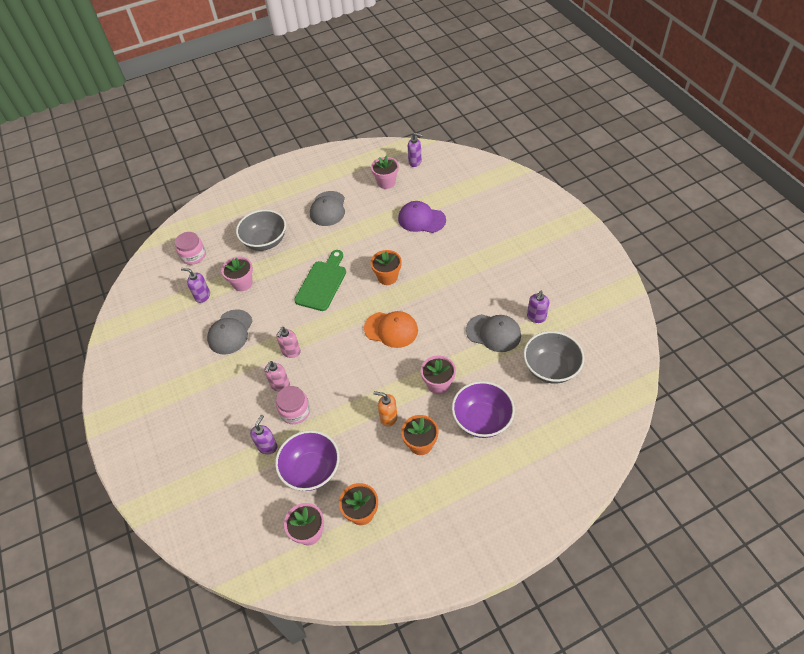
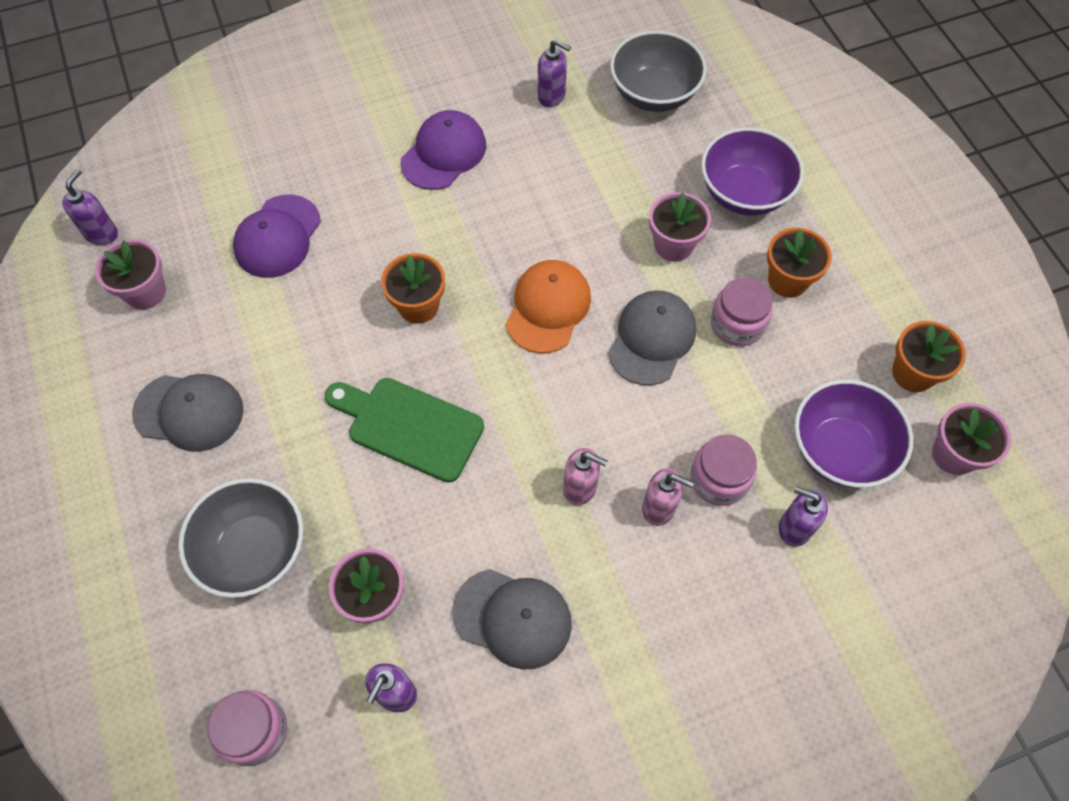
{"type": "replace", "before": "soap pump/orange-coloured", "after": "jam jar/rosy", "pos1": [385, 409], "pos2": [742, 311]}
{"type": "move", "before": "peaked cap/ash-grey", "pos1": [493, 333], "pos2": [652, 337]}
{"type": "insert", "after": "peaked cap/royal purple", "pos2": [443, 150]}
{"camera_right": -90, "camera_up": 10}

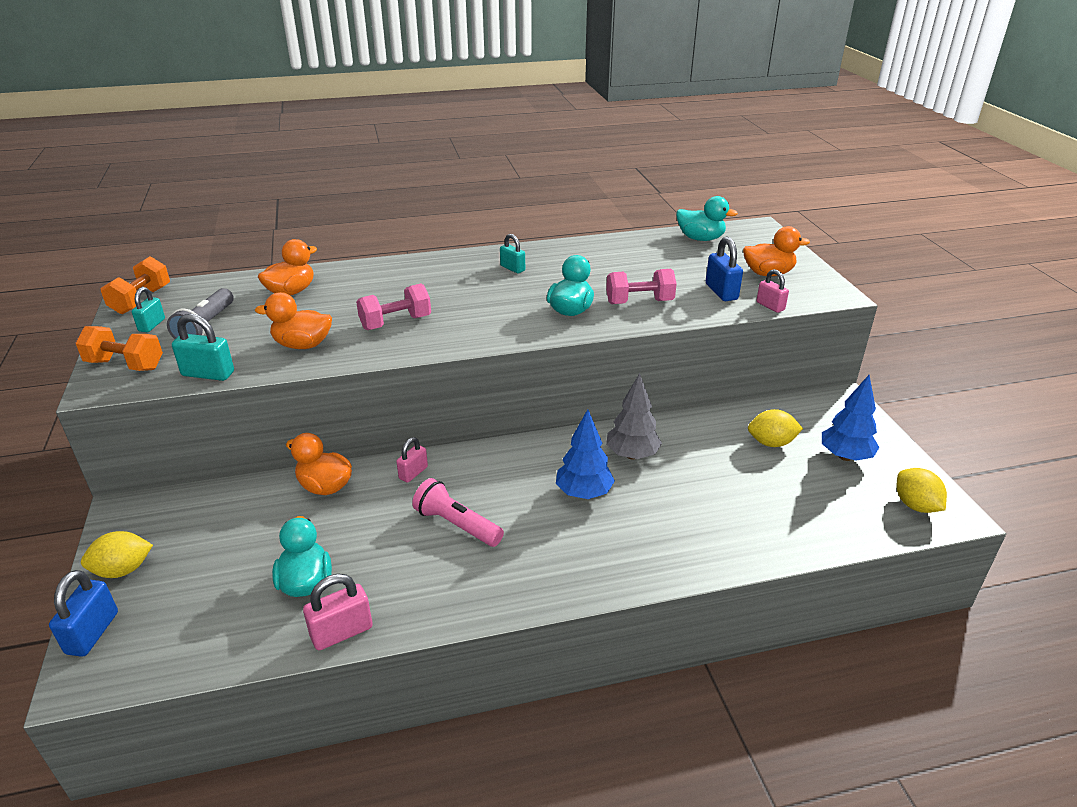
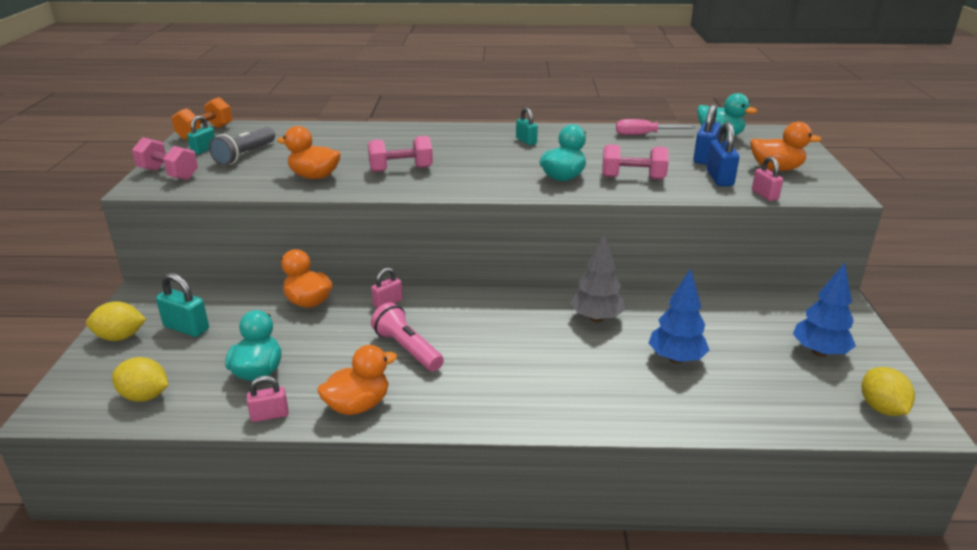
{"type": "move", "before": "small lock/cobalt", "pos1": [83, 613], "pos2": [707, 134]}
{"type": "recolor", "before": "hand weight/orange-coloured", "after": "hand weight/rosy", "pos1": [119, 348], "pos2": [165, 158]}
{"type": "move", "before": "small lock/teal", "pos1": [203, 347], "pos2": [182, 305]}
{"type": "move", "before": "rubber duck/orange-coloured", "pos1": [287, 267], "pos2": [357, 380]}
{"type": "resize", "before": "small lock/rosy", "pos1": [338, 612], "pos2": [268, 399], "scale": 0.67}
{"type": "move", "before": "toy tree/cobalt", "pos1": [585, 454], "pos2": [679, 316]}
{"type": "move", "before": "lemon/bright yellow", "pos1": [775, 428], "pos2": [140, 379]}
{"type": "insert", "after": "flat screwdriver/rosy", "pos2": [656, 127]}
{"camera_right": 15, "camera_up": -5}

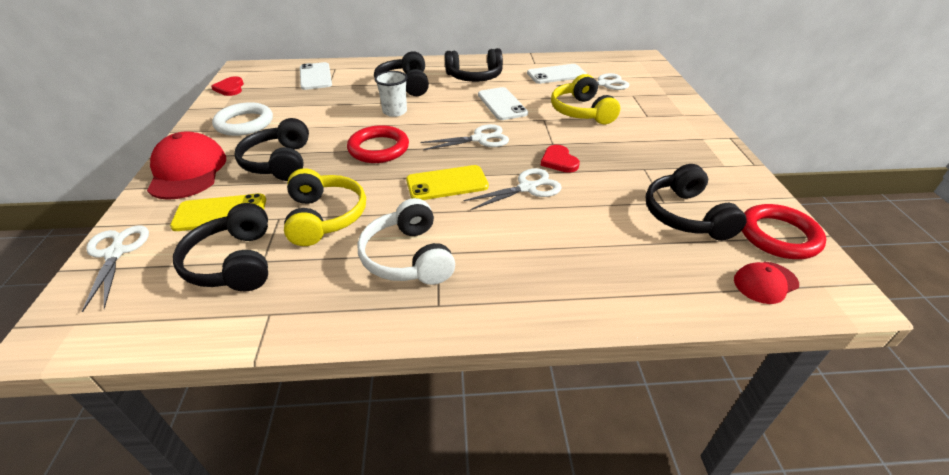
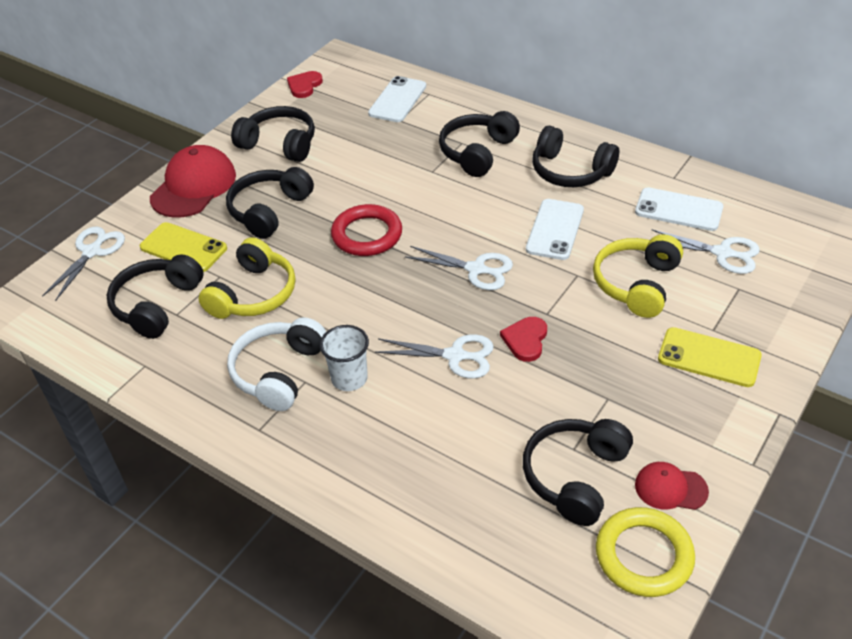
{"type": "replace", "before": "torus/snow-white", "after": "headphones/jet-black", "pos1": [242, 119], "pos2": [273, 134]}
{"type": "move", "before": "cup/snow-white", "pos1": [391, 94], "pos2": [344, 358]}
{"type": "move", "before": "smartphone/bright yellow", "pos1": [447, 182], "pos2": [710, 357]}
{"type": "move", "before": "peaked cap/scarlet", "pos1": [766, 283], "pos2": [672, 486]}
{"type": "recolor", "before": "torus/scarlet", "after": "torus/bright yellow", "pos1": [784, 231], "pos2": [645, 552]}
{"camera_right": 40, "camera_up": 5}

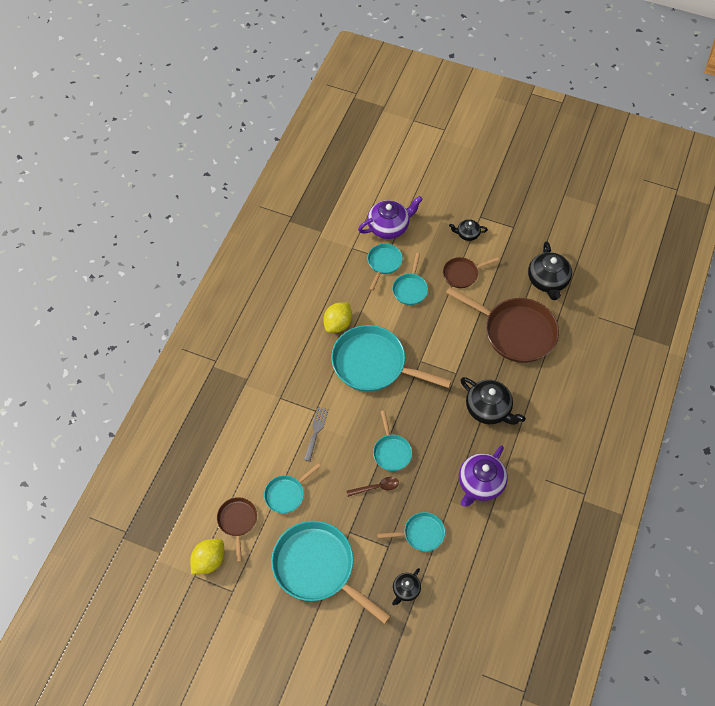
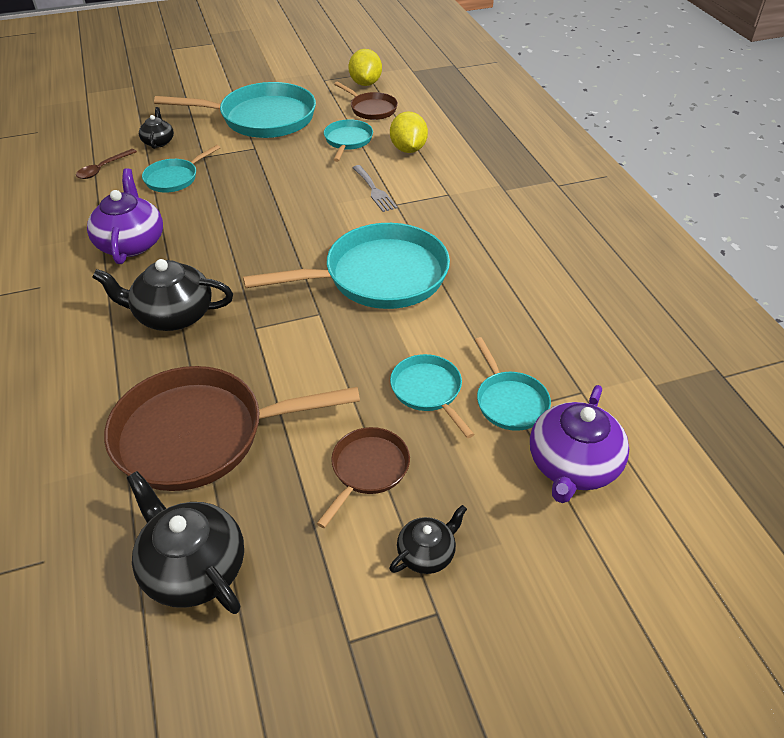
{"type": "move", "before": "lemon/bright yellow", "pos1": [337, 318], "pos2": [409, 132]}
{"type": "move", "before": "tablespoon/dark brown", "pos1": [373, 487], "pos2": [106, 164]}
{"type": "delete", "before": "frying pan/teal", "pos1": [392, 440]}
{"camera_right": 140, "camera_up": -15}

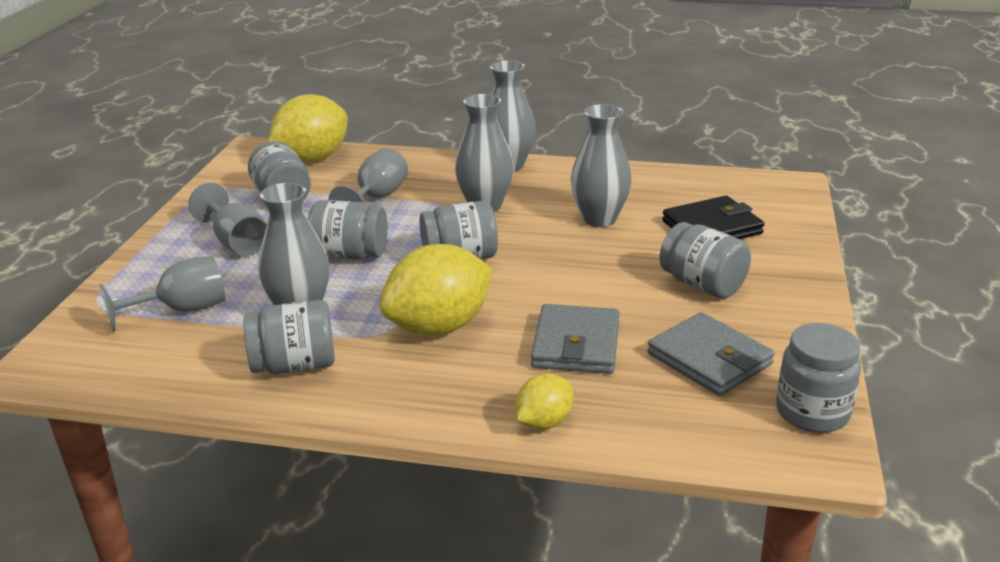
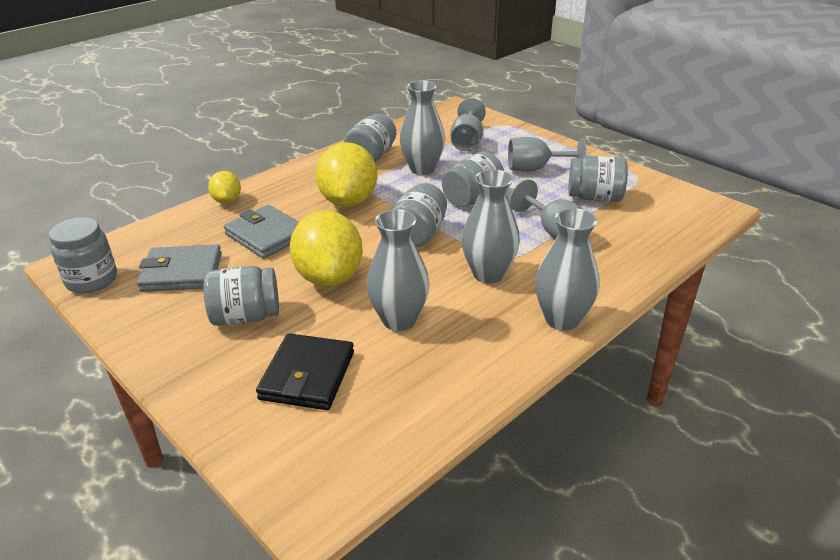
{"type": "move", "before": "lemon/bright yellow", "pos1": [308, 128], "pos2": [326, 248]}
{"camera_right": 125, "camera_up": 5}

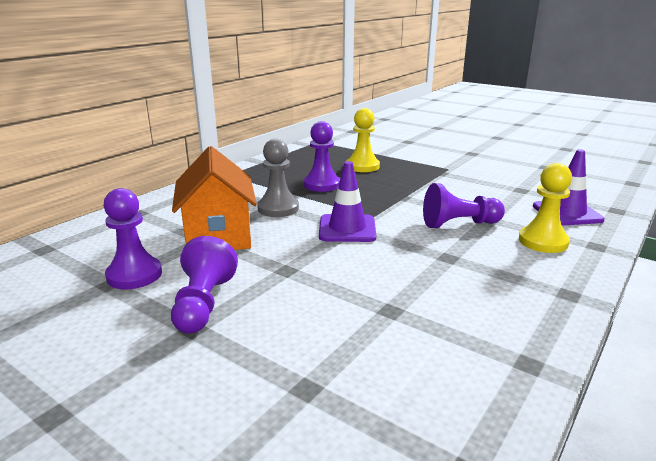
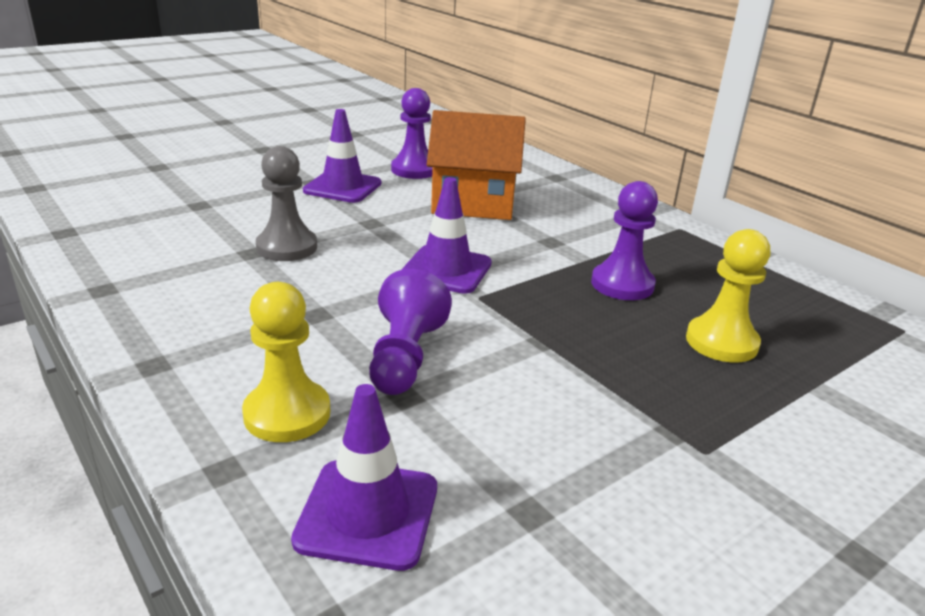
{"type": "replace", "before": "game pawn/royal purple", "after": "safety cone/royal purple", "pos1": [204, 285], "pos2": [342, 156]}
{"type": "move", "before": "game pawn/ash-grey", "pos1": [278, 178], "pos2": [286, 203]}
{"camera_right": 105, "camera_up": 5}

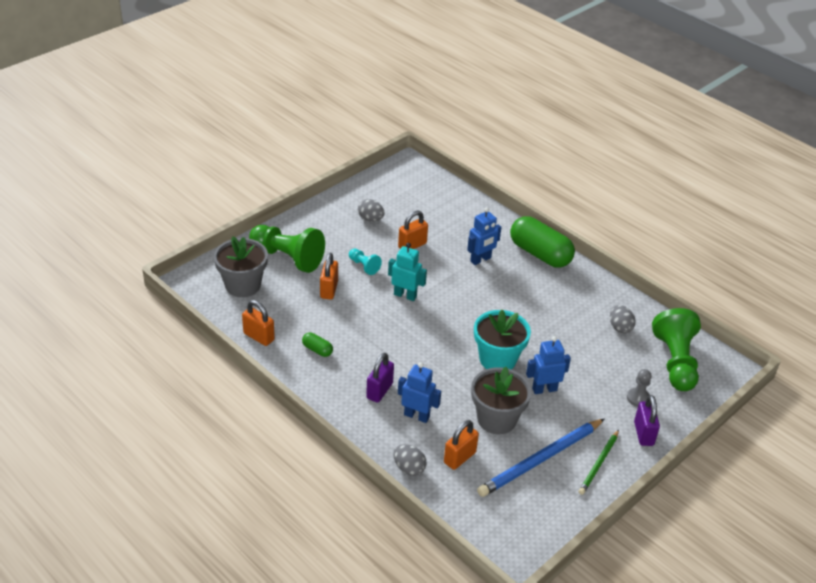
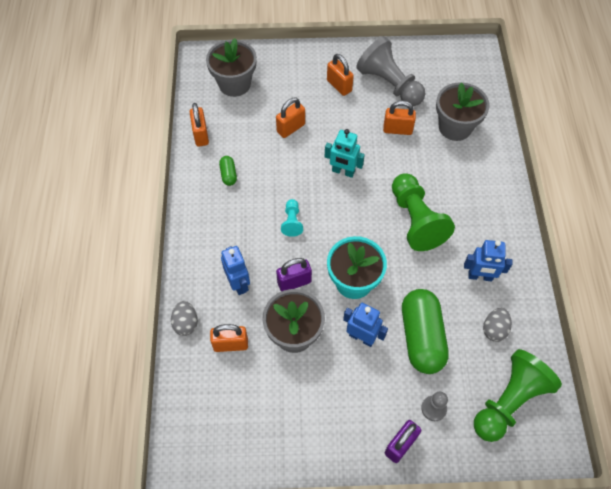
{"type": "move", "before": "game pawn/emerald", "pos1": [287, 249], "pos2": [423, 212]}
{"type": "move", "before": "game pawn/teal", "pos1": [365, 261], "pos2": [292, 218]}
{"type": "replace", "before": "toy egg/ash-grey", "after": "game pawn/ash-grey", "pos1": [371, 210], "pos2": [391, 71]}
{"type": "move", "before": "small lock/royal purple", "pos1": [380, 378], "pos2": [294, 275]}
{"type": "rotate", "before": "robot/teal", "pos1": [407, 272], "pos2": [345, 153], "turn": 135}
{"type": "move", "before": "robot/cobalt", "pos1": [484, 236], "pos2": [488, 260]}
{"type": "delete", "before": "wooden pencil/cobalt", "pos1": [541, 457]}
{"type": "move", "before": "pill shape/emerald", "pos1": [542, 242], "pos2": [425, 331]}
{"type": "delete", "before": "wooden pencil/emerald", "pos1": [599, 462]}
{"type": "insert", "after": "small lock/orange-coloured", "pos2": [340, 75]}
{"type": "insert", "after": "flower pot/ash-grey", "pos2": [462, 111]}
{"camera_right": 45, "camera_up": 20}

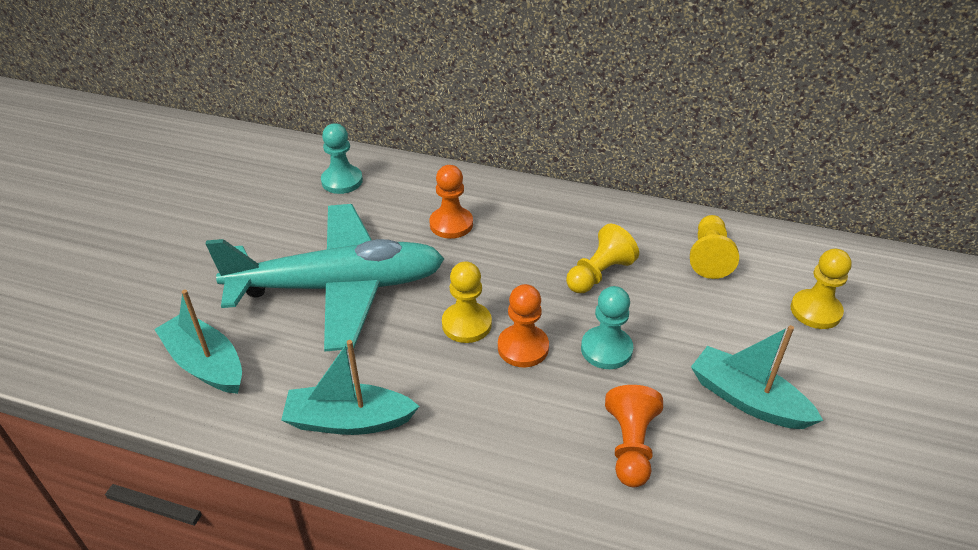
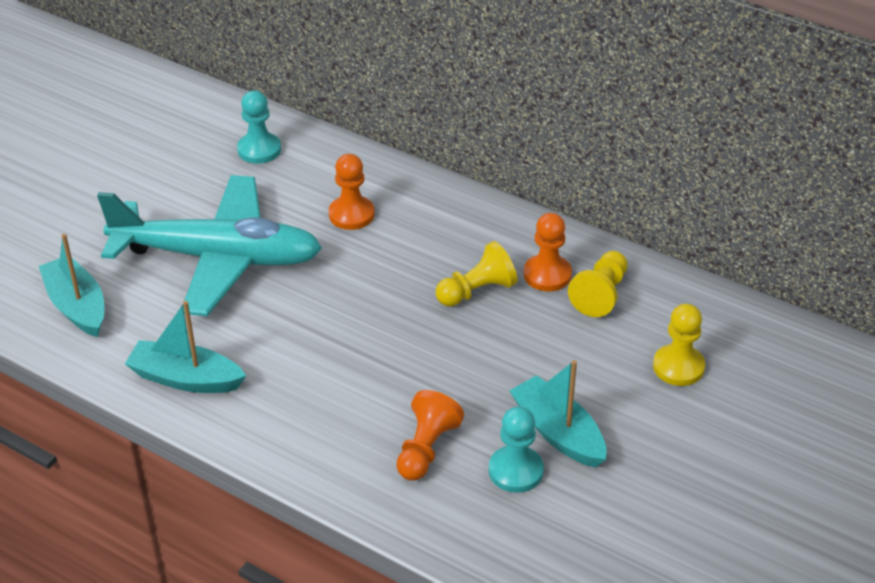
{"type": "delete", "before": "game pawn/bright yellow", "pos1": [467, 302]}
{"type": "move", "before": "game pawn/orange-coloured", "pos1": [523, 325], "pos2": [548, 252]}
{"type": "move", "before": "game pawn/teal", "pos1": [607, 327], "pos2": [516, 449]}
{"camera_right": 15, "camera_up": 0}

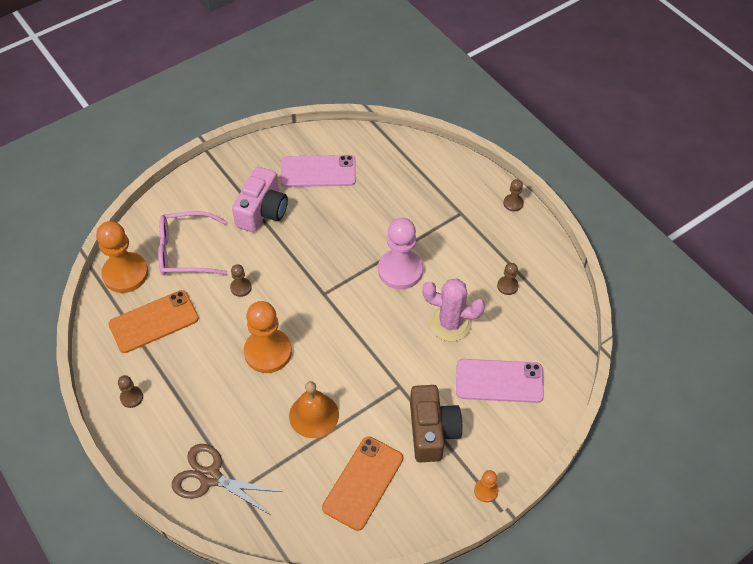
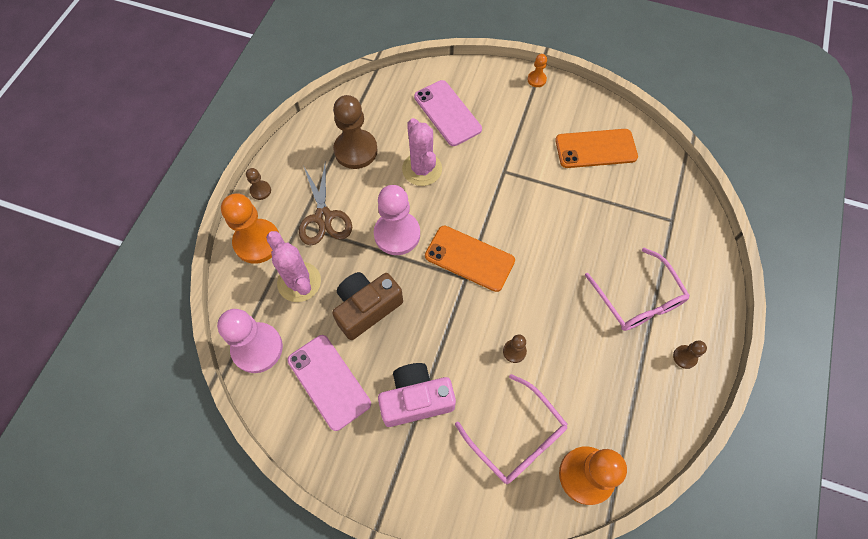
{"type": "move", "before": "smartphone/orange-coloured", "pos1": [153, 321], "pos2": [470, 259]}
{"type": "move", "before": "scissors/dark brown", "pos1": [227, 479], "pos2": [325, 203]}
{"type": "move", "before": "game pawn/orange-coloured", "pos1": [268, 337], "pos2": [250, 228]}
{"type": "delete", "before": "bell/orange-coloured", "pos1": [314, 409]}
{"type": "move", "before": "camera/dark brown", "pos1": [436, 423], "pos2": [367, 306]}
{"type": "resize", "before": "game pawn/dark brown", "pos1": [508, 279], "pos2": [355, 132], "scale": 2.16}
{"type": "insert", "after": "game pawn/rosy", "pos2": [250, 341]}
{"type": "insert", "after": "saguaro cactus/rosy", "pos2": [293, 266]}
{"type": "insert", "after": "spectacles/rosy", "pos2": [637, 289]}
{"camera_right": -125, "camera_up": 10}

